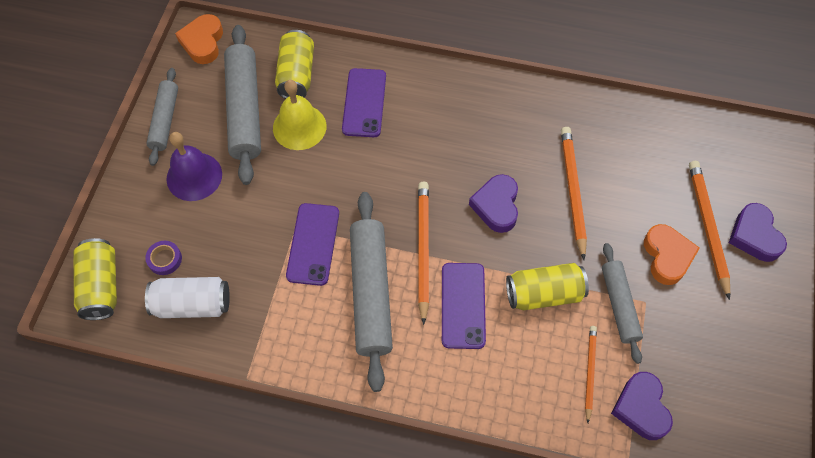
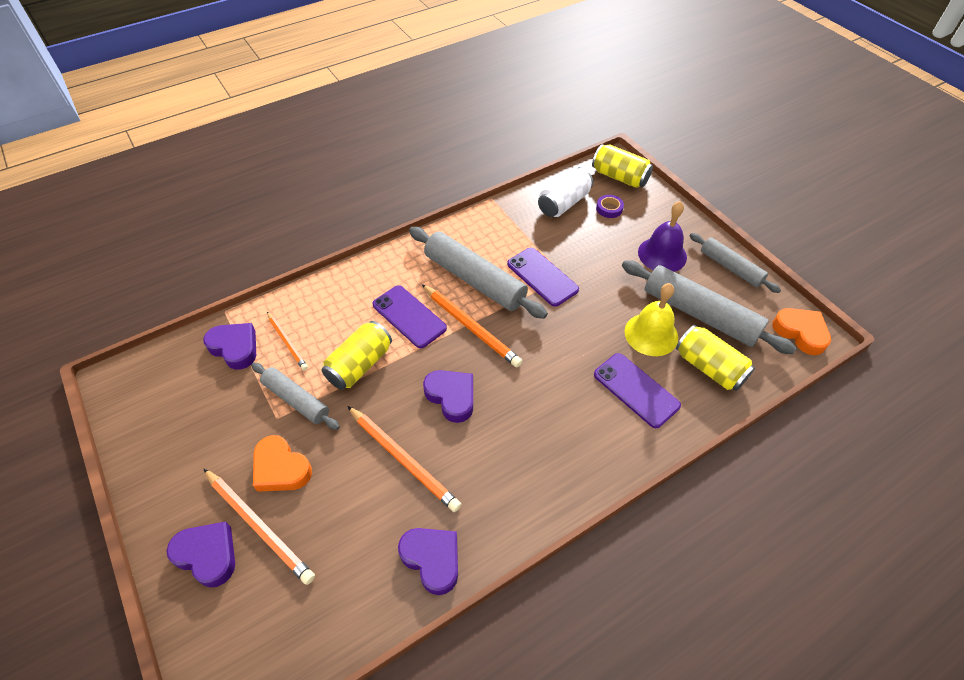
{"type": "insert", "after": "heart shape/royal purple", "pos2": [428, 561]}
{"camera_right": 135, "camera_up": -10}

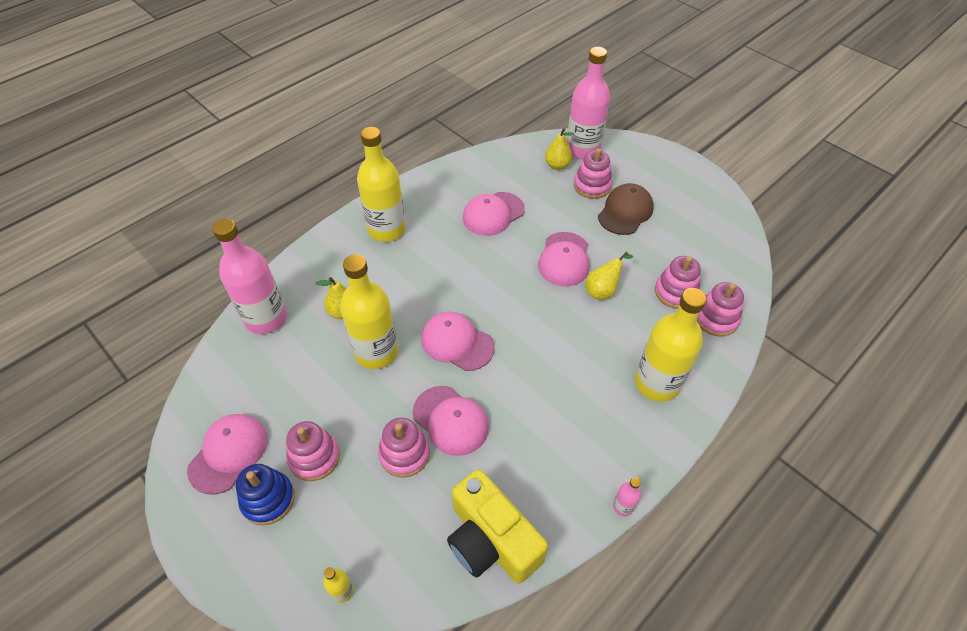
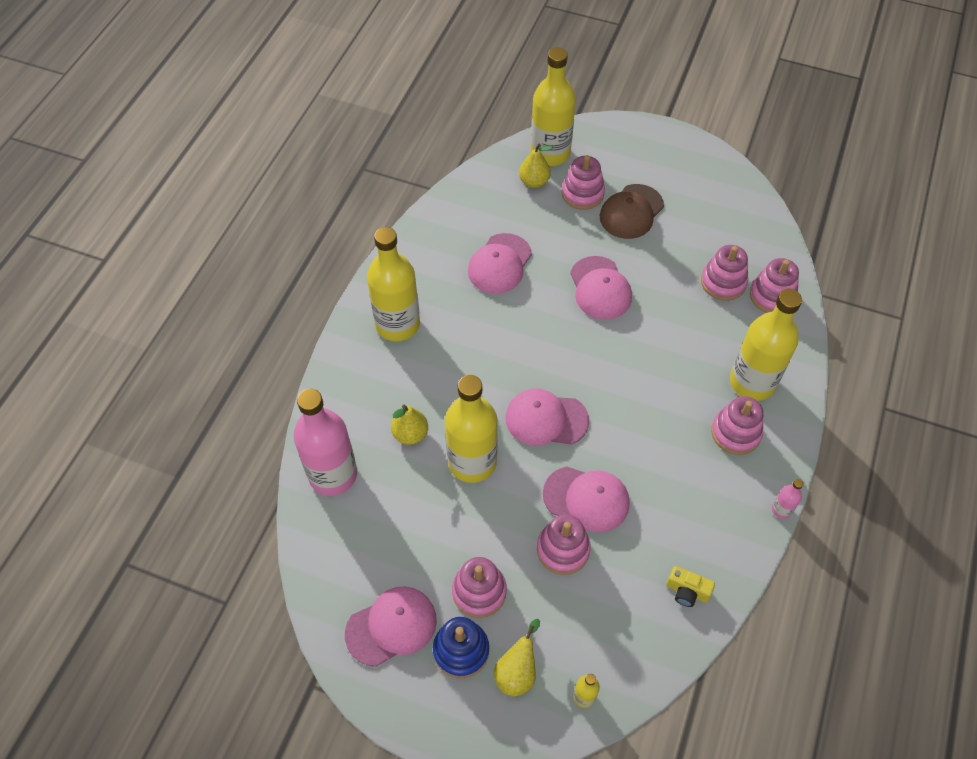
{"type": "rotate", "before": "peaked cap/rosy", "pos1": [227, 454], "pos2": [391, 626], "turn": 60}
{"type": "resize", "before": "camera/bright yellow", "pos1": [497, 526], "pos2": [690, 586], "scale": 0.43}
{"type": "recolor", "before": "flask/rosy", "after": "flask/bright yellow", "pos1": [588, 103], "pos2": [553, 106]}
{"type": "move", "before": "pear fruit/bright yellow", "pos1": [609, 276], "pos2": [517, 658]}
{"type": "rotate", "before": "peaked cap/dark brown", "pos1": [626, 209], "pos2": [632, 211], "turn": -150}
{"type": "insert", "after": "ring stacker/rosy", "pos2": [737, 425]}
{"camera_right": -25, "camera_up": 5}

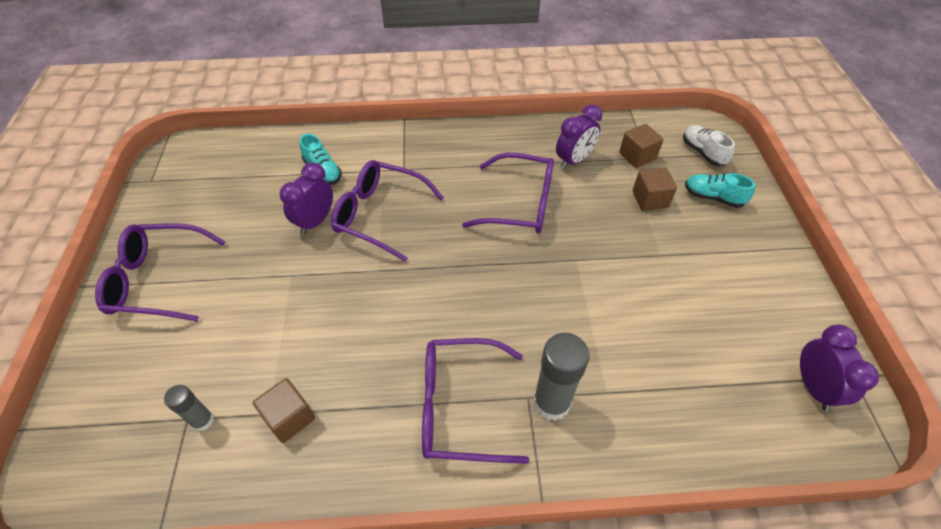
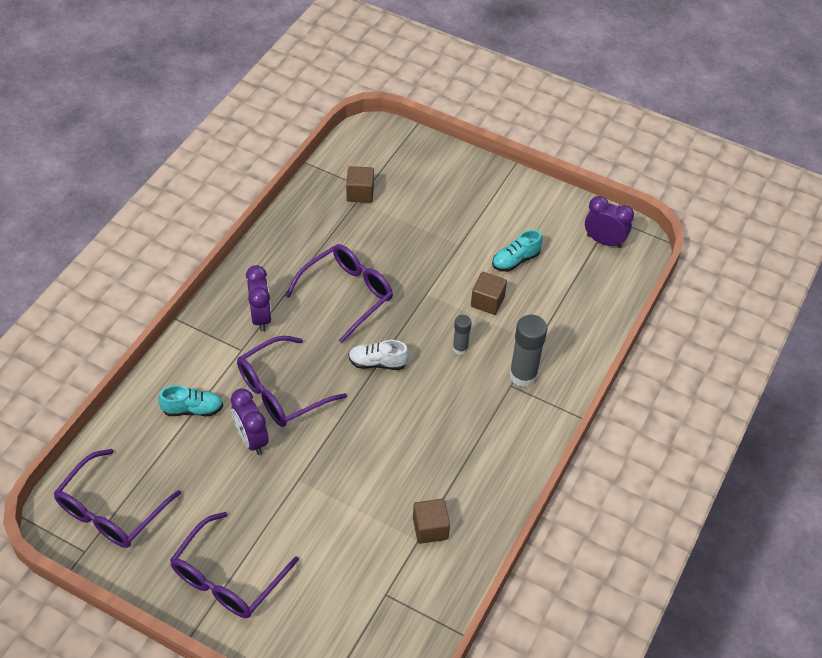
{"type": "move", "before": "glue/ash-grey", "pos1": [189, 408], "pos2": [462, 335]}
{"type": "move", "before": "spectacles/royal purple", "pos1": [475, 401], "pos2": [117, 498]}
{"type": "move", "before": "alarm clock/royal purple", "pos1": [579, 137], "pos2": [259, 298]}
{"type": "move", "before": "block/dark brown", "pos1": [655, 189], "pos2": [489, 293]}
{"type": "move", "before": "lace-up shoe/snow-white", "pos1": [709, 145], "pos2": [379, 355]}
{"type": "move", "before": "lace-up shoe/teal", "pos1": [720, 190], "pos2": [517, 251]}
{"camera_right": -60, "camera_up": 0}

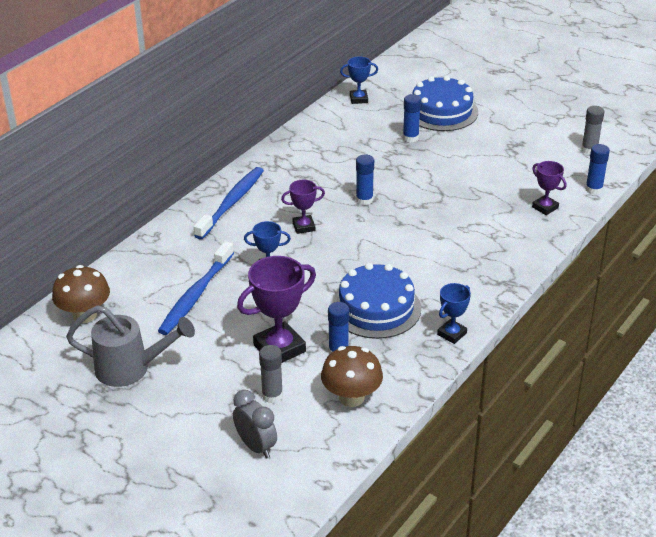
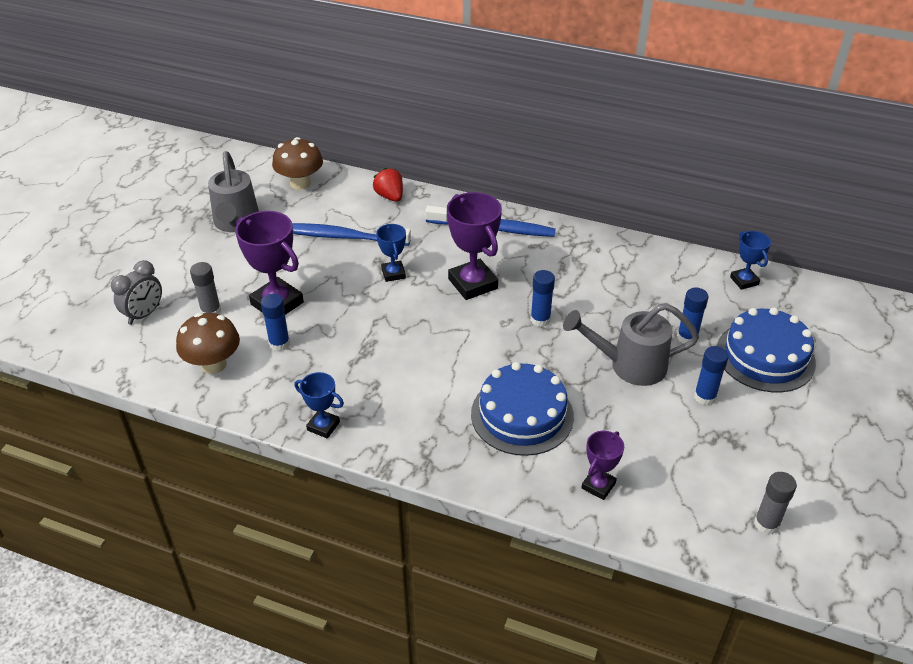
{"type": "resize", "before": "award cup/royal purple", "pos1": [303, 207], "pos2": [474, 246], "scale": 1.78}
{"type": "move", "before": "cake/cobalt", "pos1": [376, 301], "pos2": [522, 409]}
{"type": "move", "before": "glue/cobalt", "pos1": [597, 169], "pos2": [711, 375]}
{"type": "insert", "after": "strawberry/scarlet", "pos2": [388, 185]}
{"type": "insert", "after": "watering pot/ash-grey", "pos2": [631, 344]}
{"camera_right": 75, "camera_up": 5}

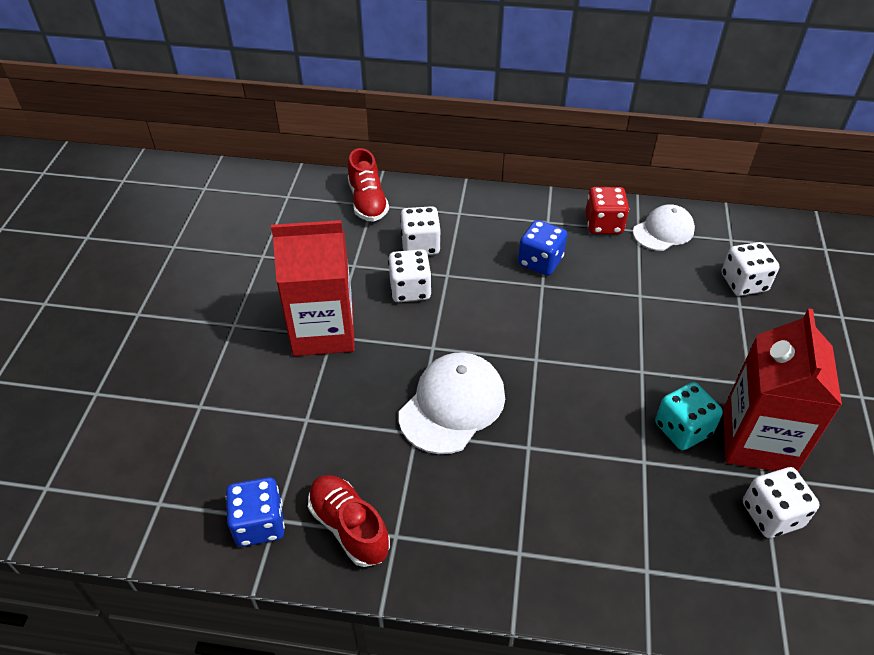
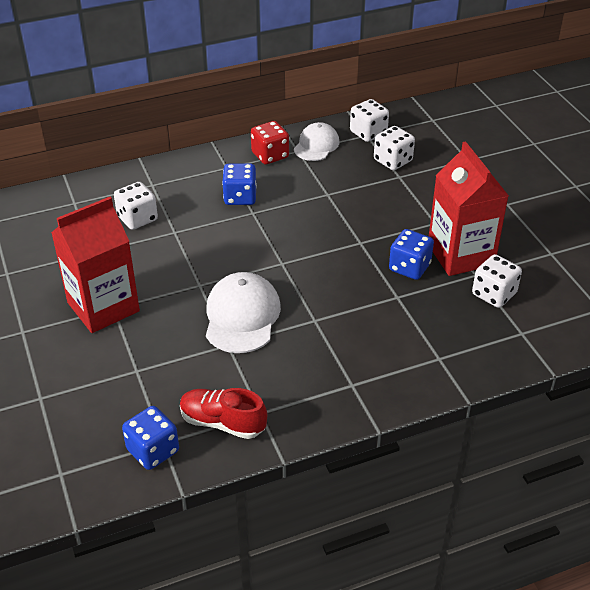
{"type": "delete", "before": "lace-up shoe/scarlet", "pos1": [368, 185]}
{"type": "move", "before": "die/snow-white", "pos1": [410, 275], "pos2": [369, 120]}
{"type": "recolor", "before": "die/teal", "after": "die/cobalt", "pos1": [689, 416], "pos2": [411, 254]}
{"camera_right": -30, "camera_up": -5}

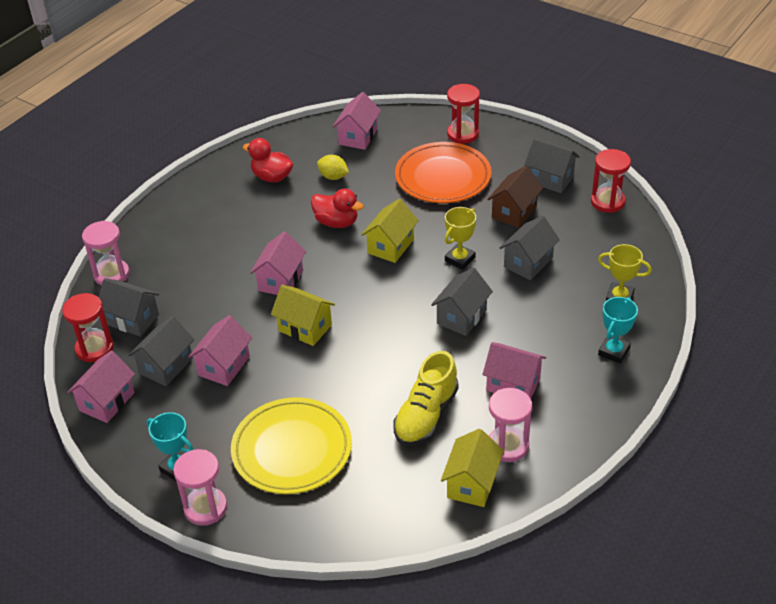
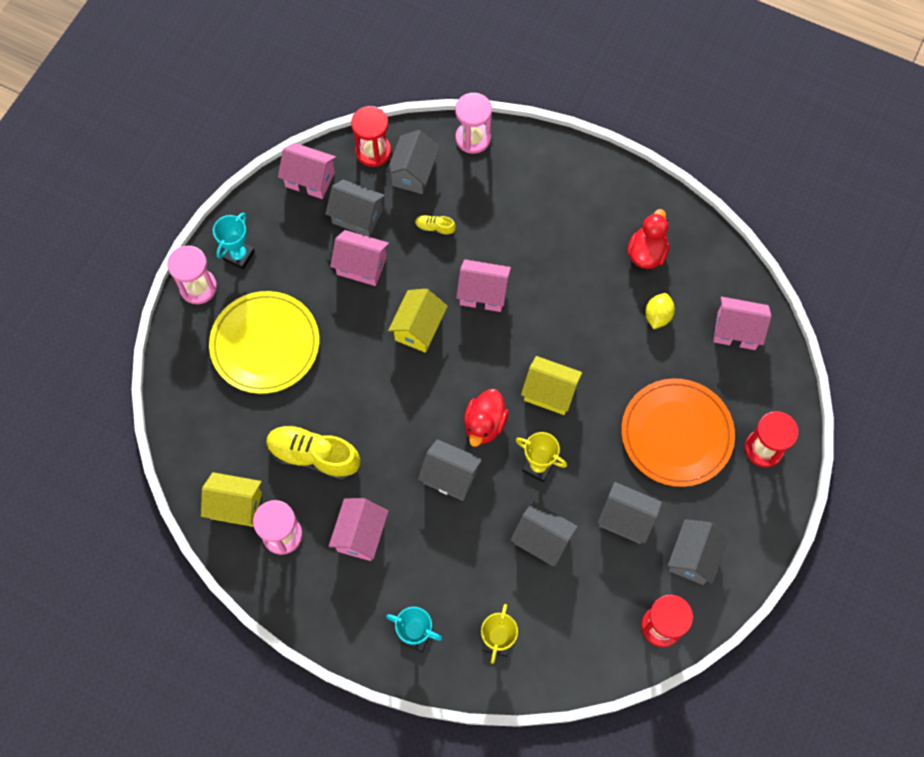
{"type": "move", "before": "rubber duck/scarlet", "pos1": [337, 208], "pos2": [486, 418]}
{"type": "recolor", "before": "toy house/dark brown", "after": "toy house/ash-grey", "pos1": [515, 197], "pos2": [629, 513]}
{"type": "insert", "after": "lace-up shoe/bright yellow", "pos2": [435, 226]}
{"camera_right": 80, "camera_up": 25}

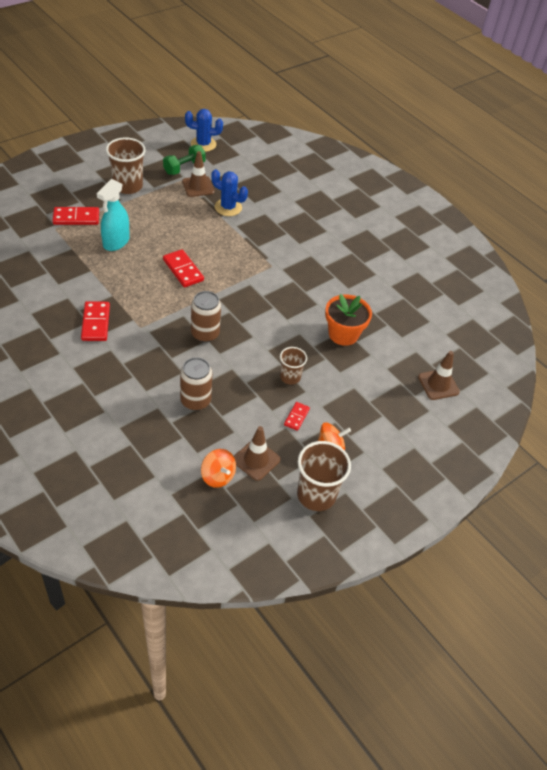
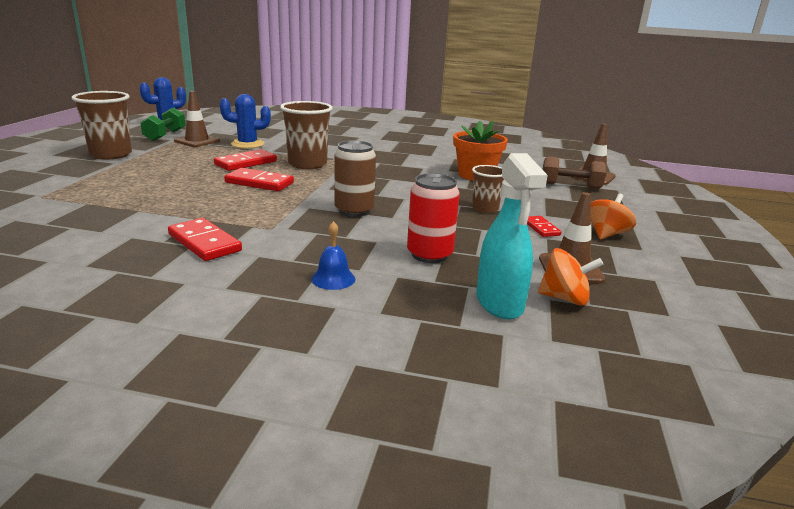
{"type": "move", "before": "domino tile/scarlet", "pos1": [76, 216], "pos2": [245, 160]}
{"type": "move", "before": "spray cleaner/teal", "pos1": [113, 215], "pos2": [512, 236]}
{"type": "recolor", "before": "soda can/dark brown", "after": "soda can/scarlet", "pos1": [196, 384], "pos2": [433, 218]}
{"type": "move", "before": "cup/dark brown", "pos1": [324, 476], "pos2": [306, 135]}
{"type": "insert", "after": "bell/cobalt", "pos2": [333, 255]}
{"type": "insert", "after": "hand weight/dark brown", "pos2": [574, 172]}
{"camera_right": -35, "camera_up": -25}

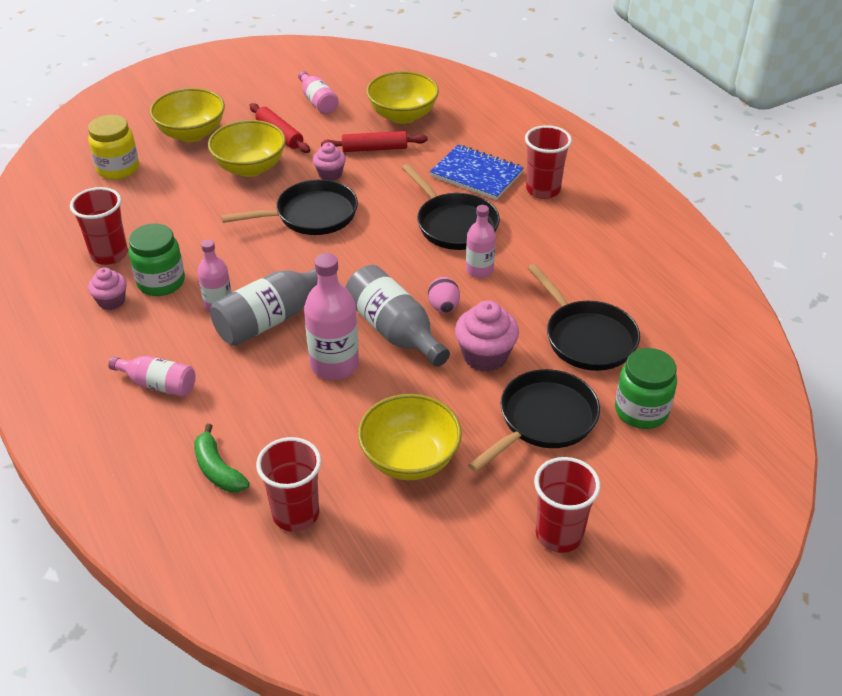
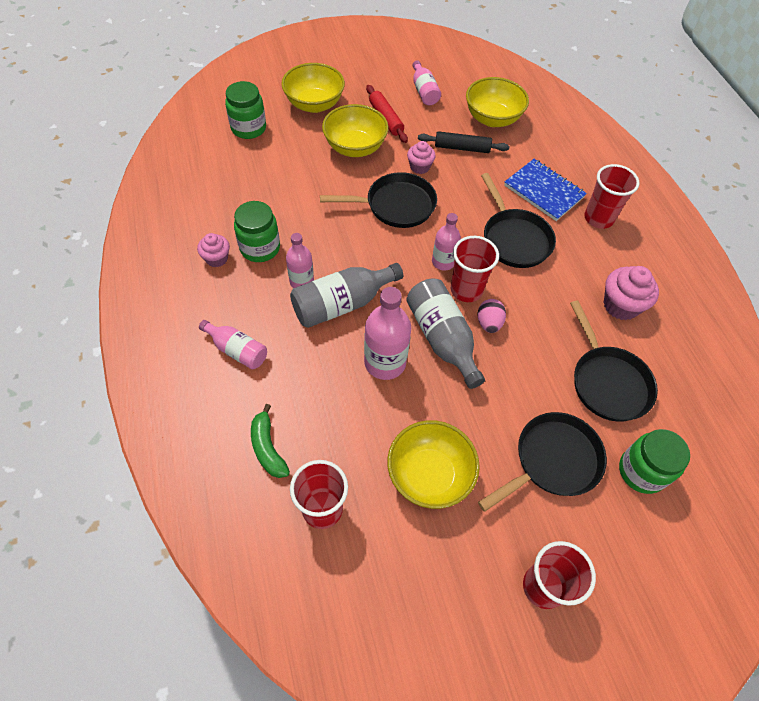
{"type": "move", "before": "cup/scarlet", "pos1": [99, 226], "pos2": [475, 269]}
{"type": "recolor", "before": "jam jar/bright yellow", "after": "jam jar/emerald", "pos1": [113, 147], "pos2": [245, 110]}
{"type": "recolor", "before": "dough roller/scarlet", "after": "dough roller/jet-black", "pos1": [374, 141], "pos2": [463, 142]}
{"type": "move", "before": "muffin/rosy", "pos1": [487, 336], "pos2": [631, 293]}
{"type": "move", "before": "flask/rosy", "pos1": [481, 241], "pos2": [446, 241]}
{"camera_right": 10, "camera_up": 15}

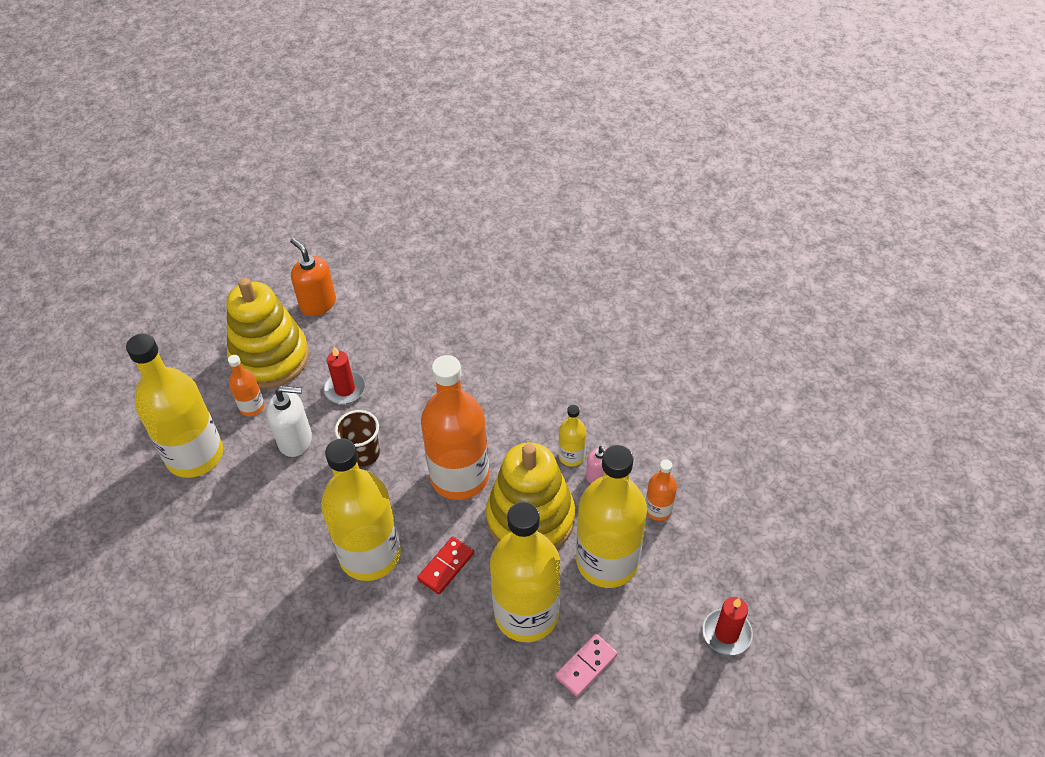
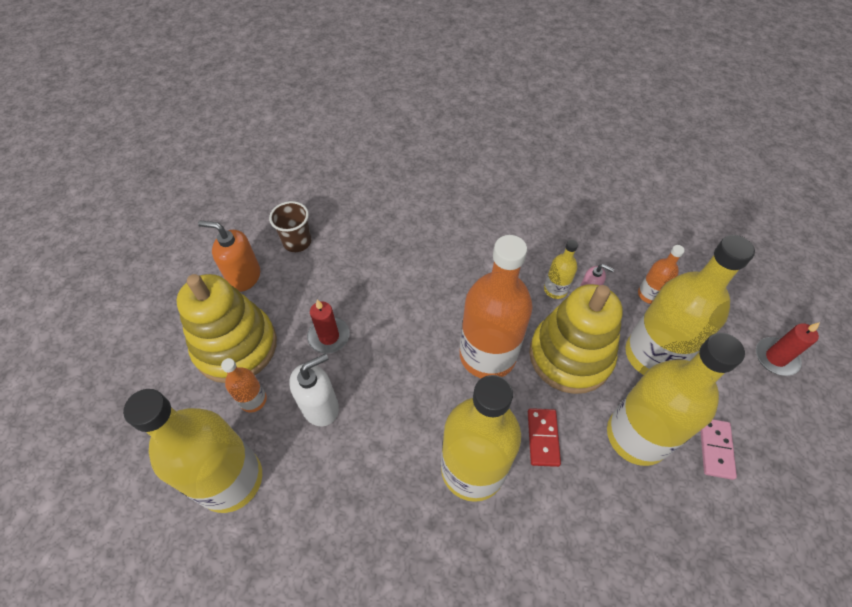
{"type": "move", "before": "cup/dark brown", "pos1": [357, 438], "pos2": [290, 226]}
{"camera_right": -35, "camera_up": 5}

